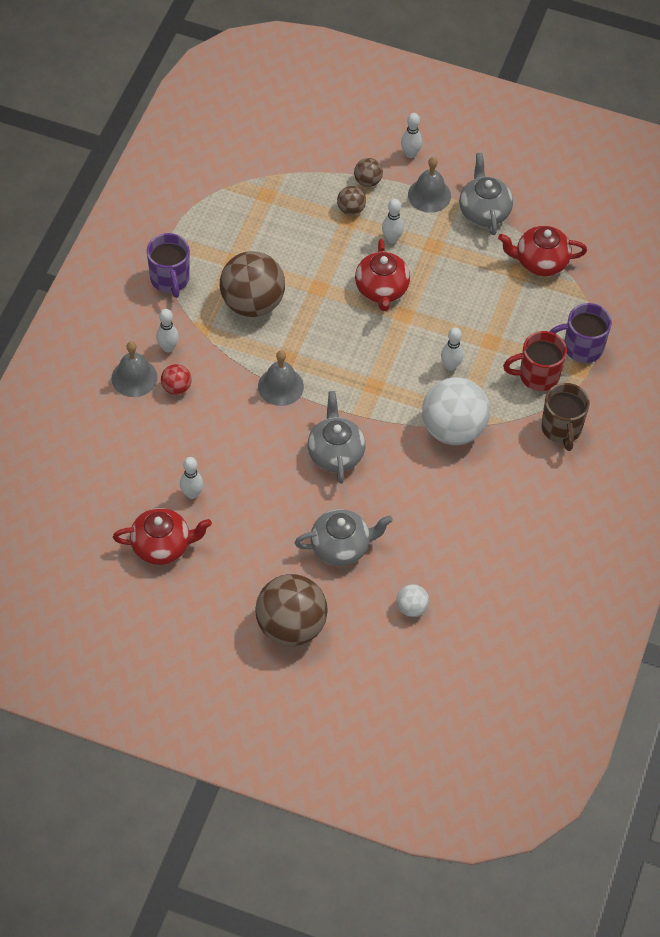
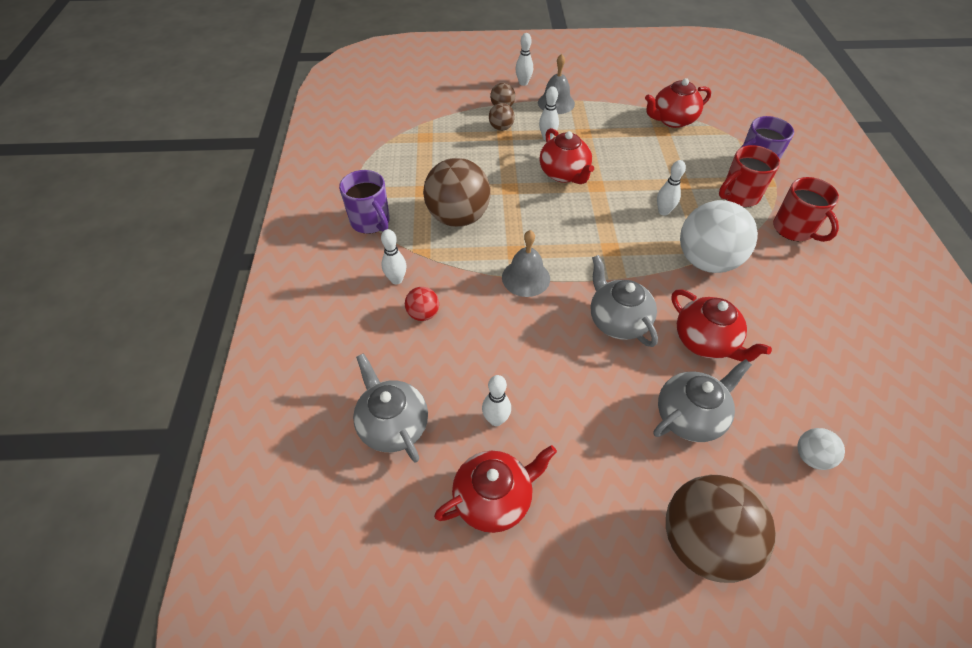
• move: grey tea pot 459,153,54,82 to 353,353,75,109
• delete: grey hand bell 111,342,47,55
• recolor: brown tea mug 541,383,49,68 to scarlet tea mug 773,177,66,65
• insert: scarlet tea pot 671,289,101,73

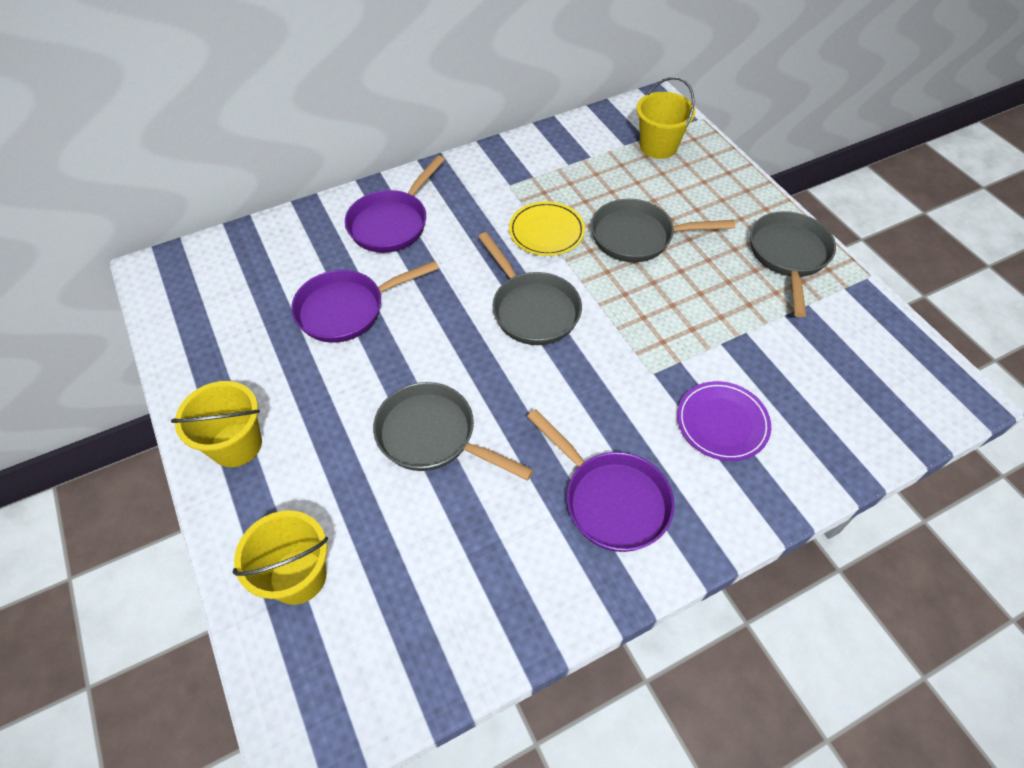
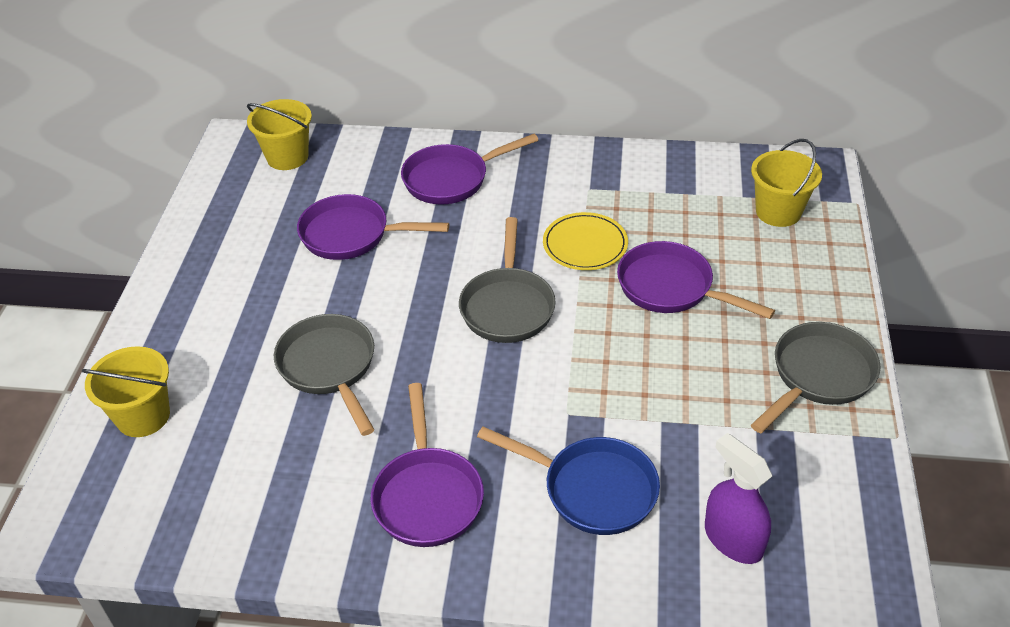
• recolor: grey skillet 591,199,144,63 to royal purple skillet 617,241,158,78
• move: yellow sand bucket 171,381,91,86 to 247,99,65,71
• replace: royal purple dinner plate 677,381,94,80 to blue skillet 477,427,183,108
• insert: royal purple sprayer 705,433,67,131

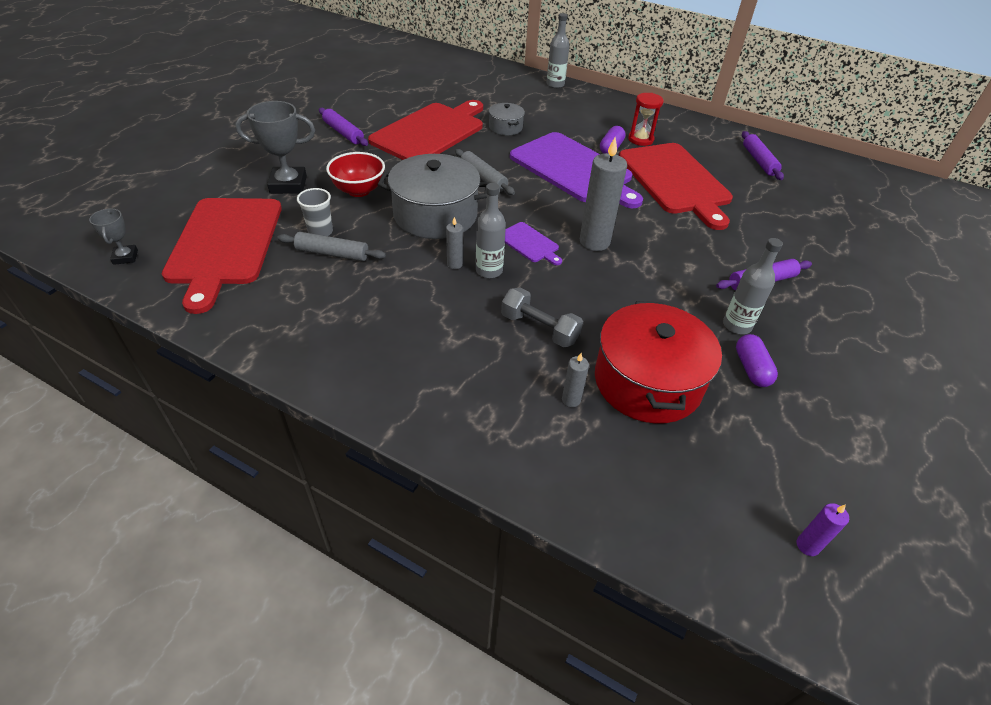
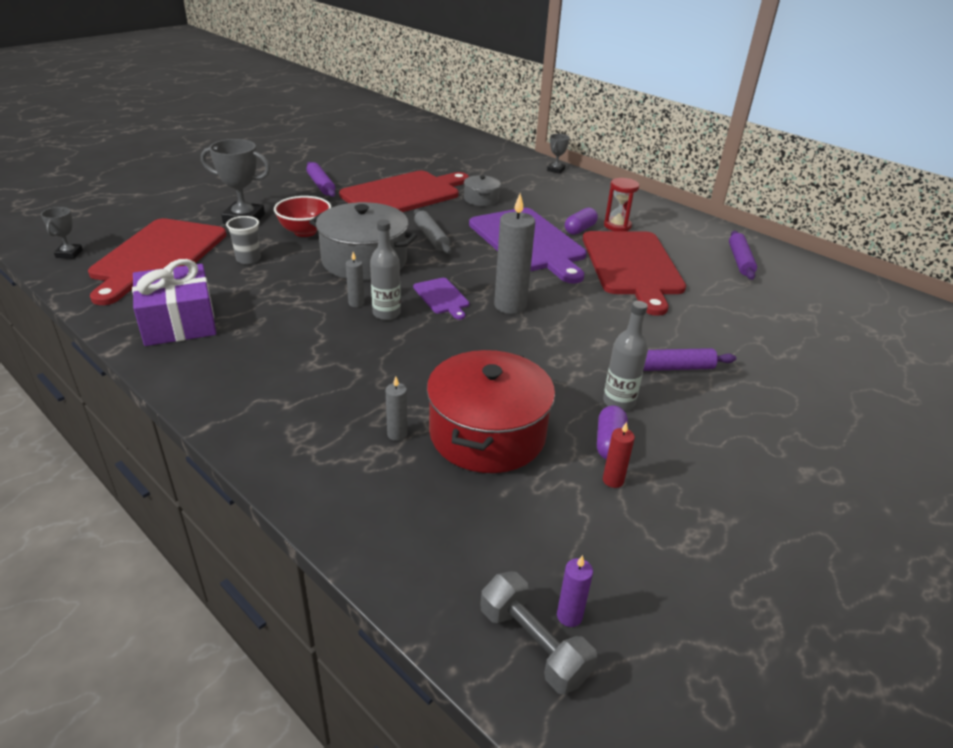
• replace: grey drink bottle 547,13,22,75 to grey prize cup 547,134,23,40
• delete: grey dough roller 277,232,109,29
• move: grey free weight 501,287,82,61 to 481,571,116,123
• insert: royal purple gift 132,259,84,87
• insert: scarlet wax candle 603,422,32,66

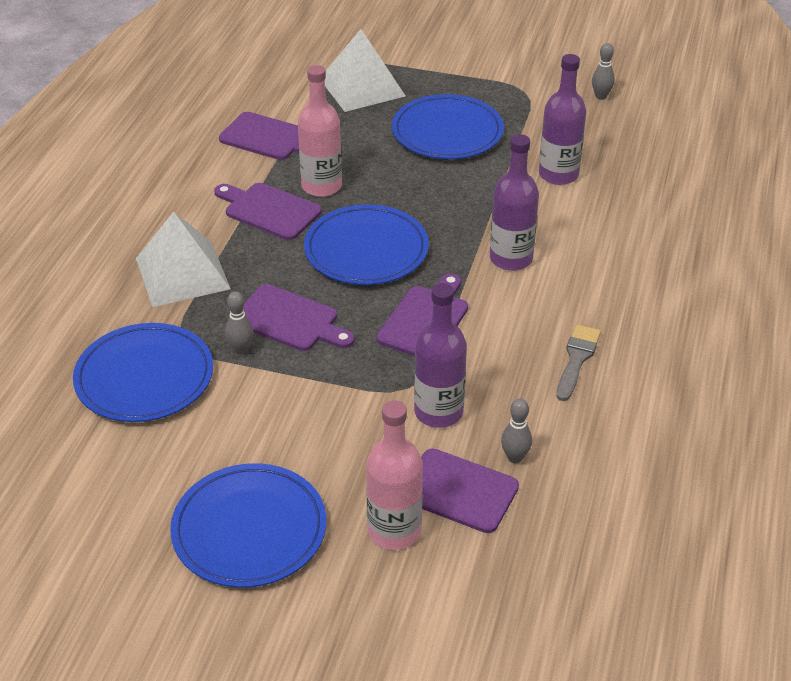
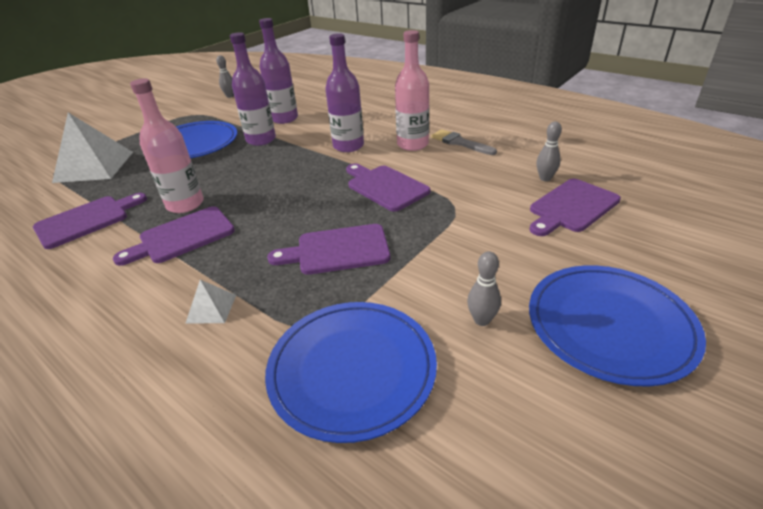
• delete: blue dinner plate 304,204,125,81
• resize: snow-white pyramid 136,212,95,95 = 185,280,51,44 x0.44
• move: royal purple drink bottle 414,283,53,145 to 230,32,46,114
• rotate: royal purple chopping board 243,284,112,67 = 267,224,123,51 150 degrees counterclockwise
• move: grey skittle 225,291,29,64 to 467,251,34,75
• move: rosy drink bottle 366,400,57,150 to 395,30,34,121

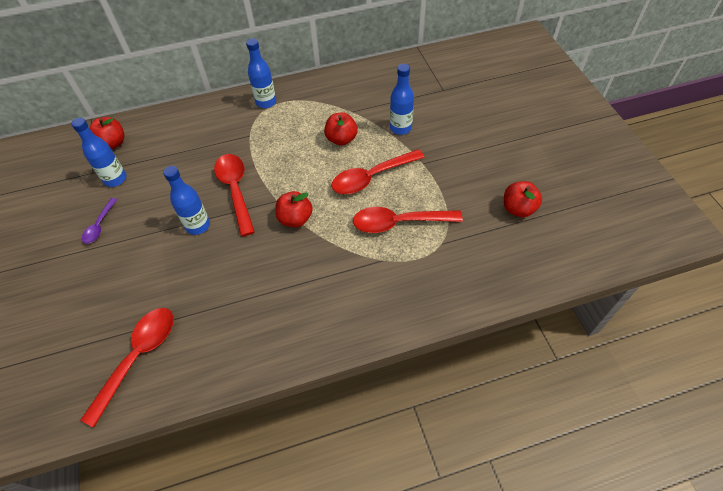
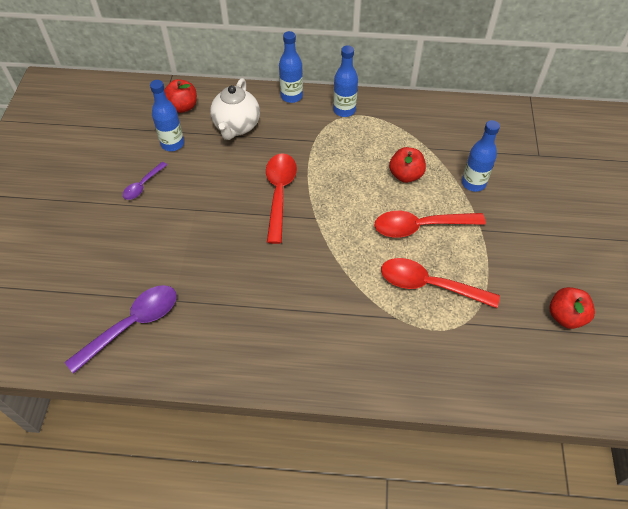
• move: blue drink bottle 163,166,47,69 to 279,31,24,72
• delete: scarlet toy apple 275,191,38,36
• recolor: scarlet spoon 80,308,94,120 to royal purple spoon 65,285,111,89
• insert: snow-white tea pot 210,78,50,62

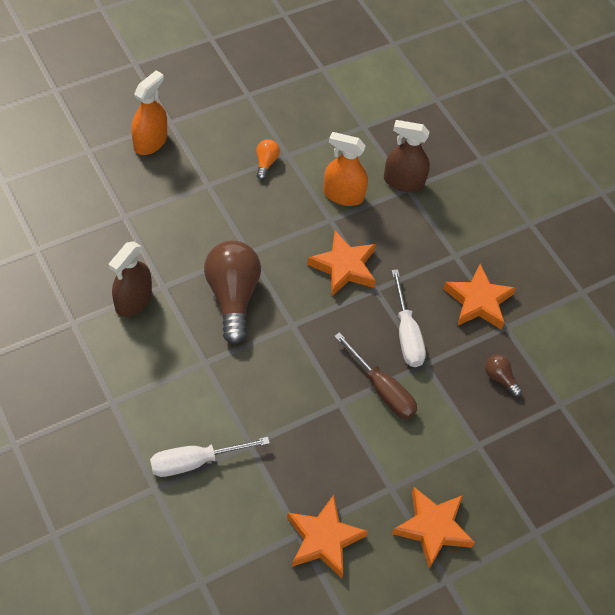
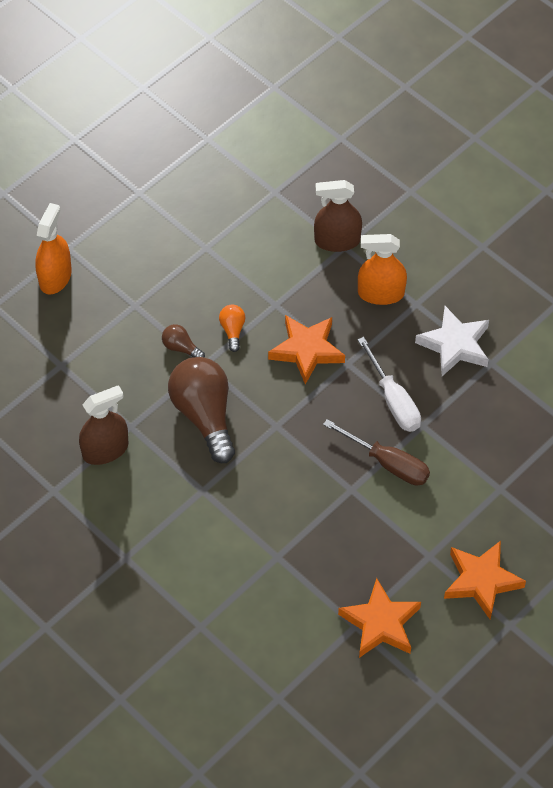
• move: orange sprayer 323,132,45,74 to 358,234,49,71
• move: orange bulb 256,139,24,41 to 219,305,26,47
• rotate: brown sprayer 109,241,43,76 = 79,385,49,80 135 degrees counterclockwise
• recolor: orange star shape 443,264,73,66 to snow-white star shape 415,306,74,70
• move: brown bulb 485,354,37,43 to 162,324,43,34
• delete: snow-white screwdriver 150,437,120,40

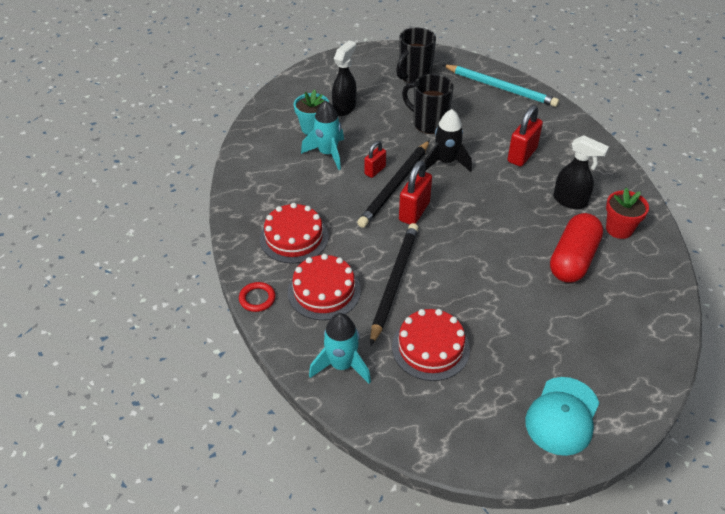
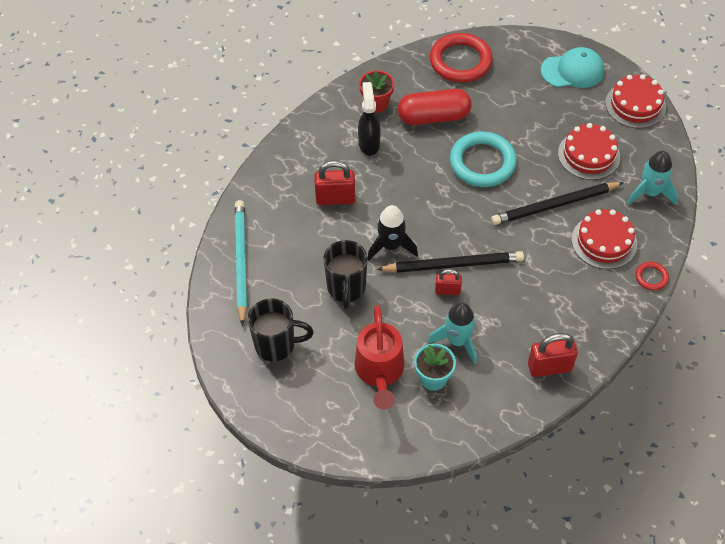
• replace: jet-black sprayer 332,40,25,76 to scarlet watering pot 355,305,49,105
• move: scarlet padlock 399,160,33,65 to 528,333,50,44
• move: scarlet layer cake 260,203,69,61 to 605,74,61,54
• insert: scarlet ring 430,33,63,50
• insert: turquoise ring 450,132,67,55

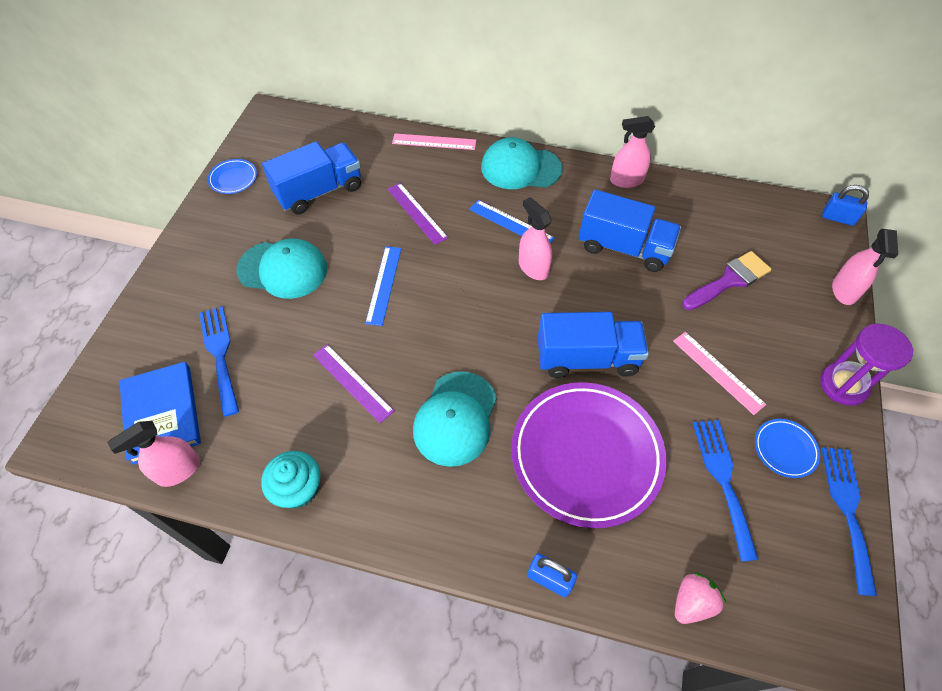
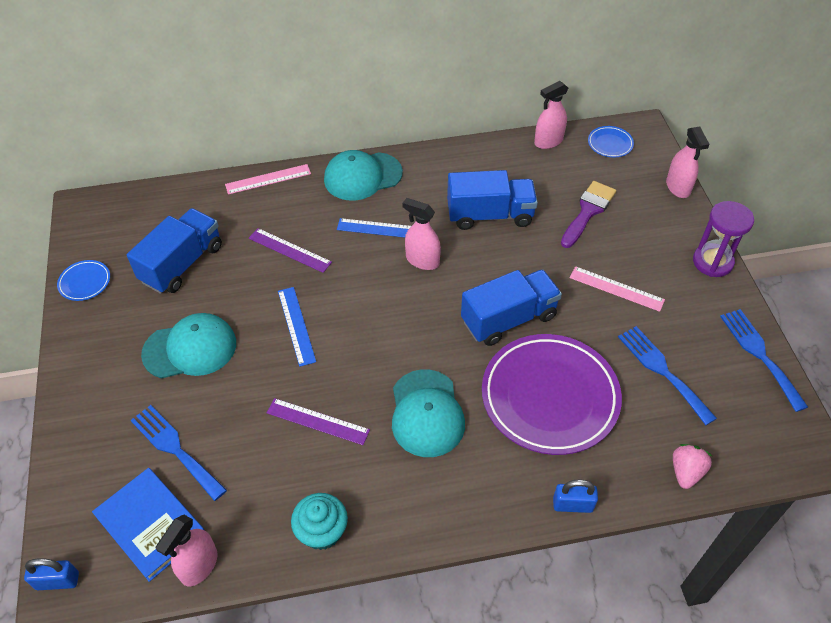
• move: rosy sprayer 610,116,45,72 to 534,81,34,68
• move: blue padlock 822,185,47,41 to 24,558,55,32
• move: blue dinner plate 755,419,65,59 to 588,126,46,31

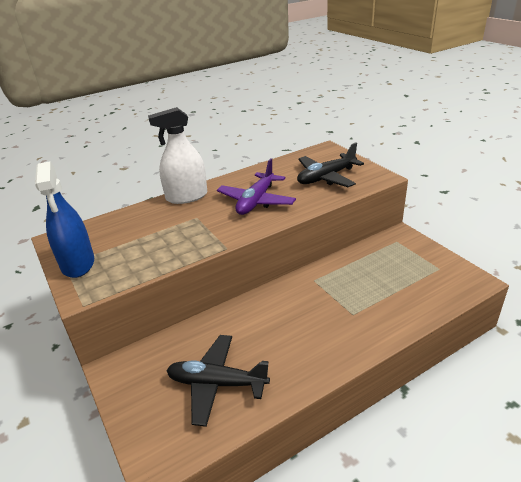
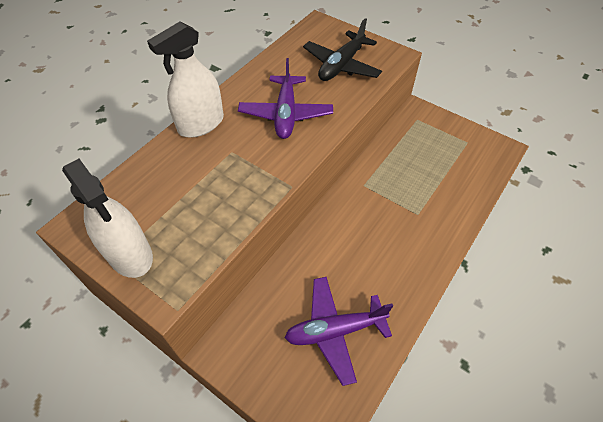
• recolor: blue sprayer 35,162,59,116 to snow-white sprayer 62,159,91,119
• recolor: jet-black plane 166,335,104,92 to royal purple plane 285,277,108,109

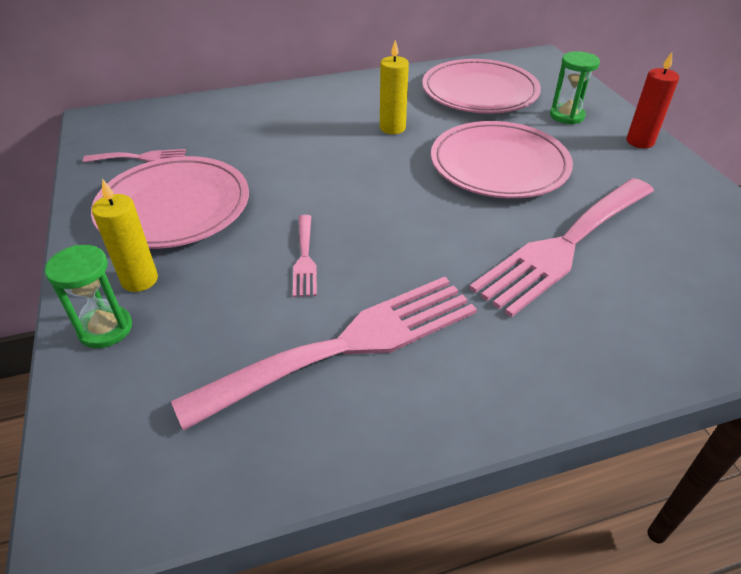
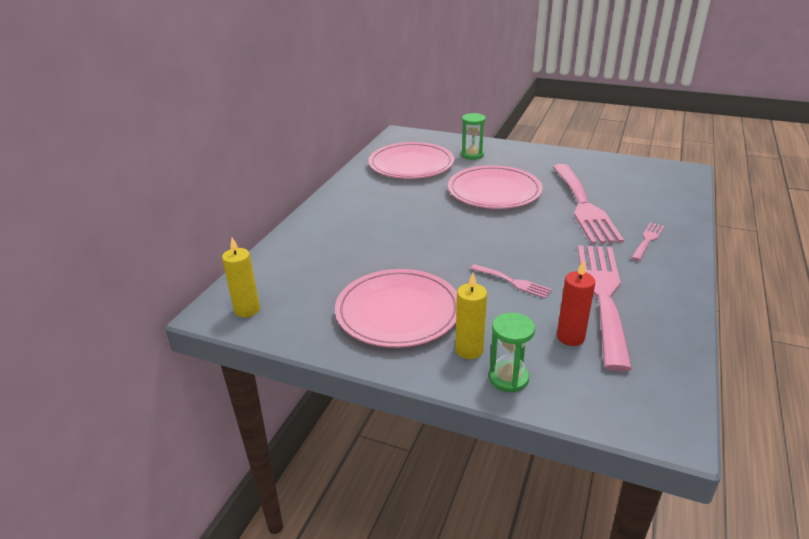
• move: yellow wax candle 380,40,29,94 to 222,237,38,81
• move: scarlet wax candle 627,52,52,96 to 557,260,38,86
• move: rosy table fork 83,149,103,13 to 631,223,33,38

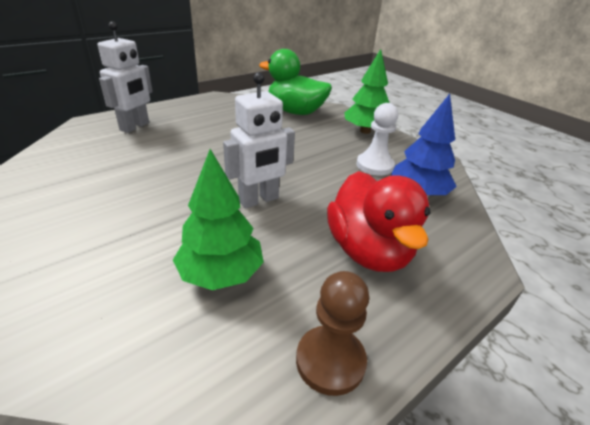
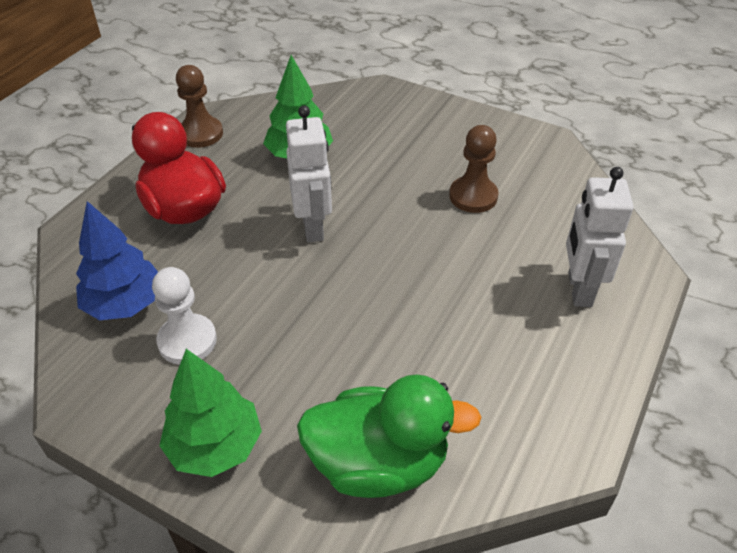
• rotate: snow-white robot figure 223,72,72,137 = 286,105,46,138 135 degrees clockwise
• insert: brown chess pawn 449,125,50,88

